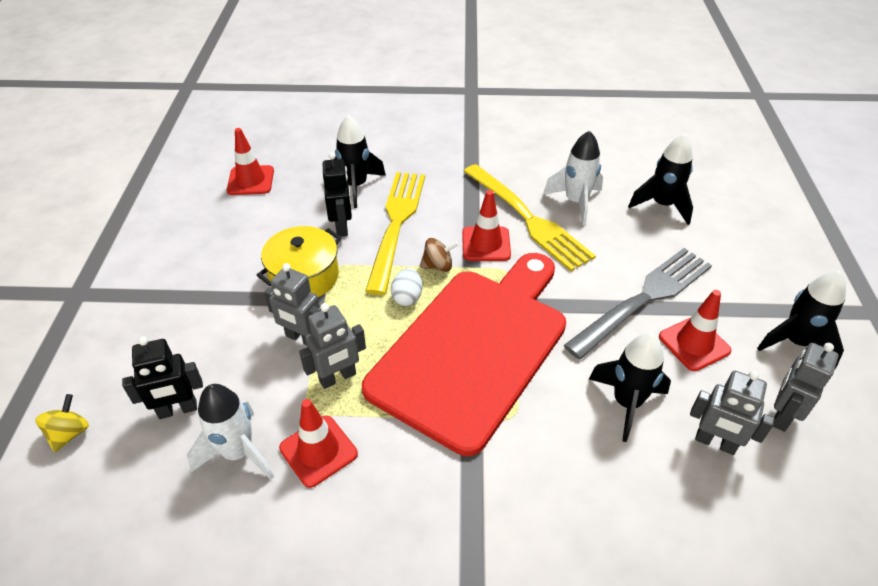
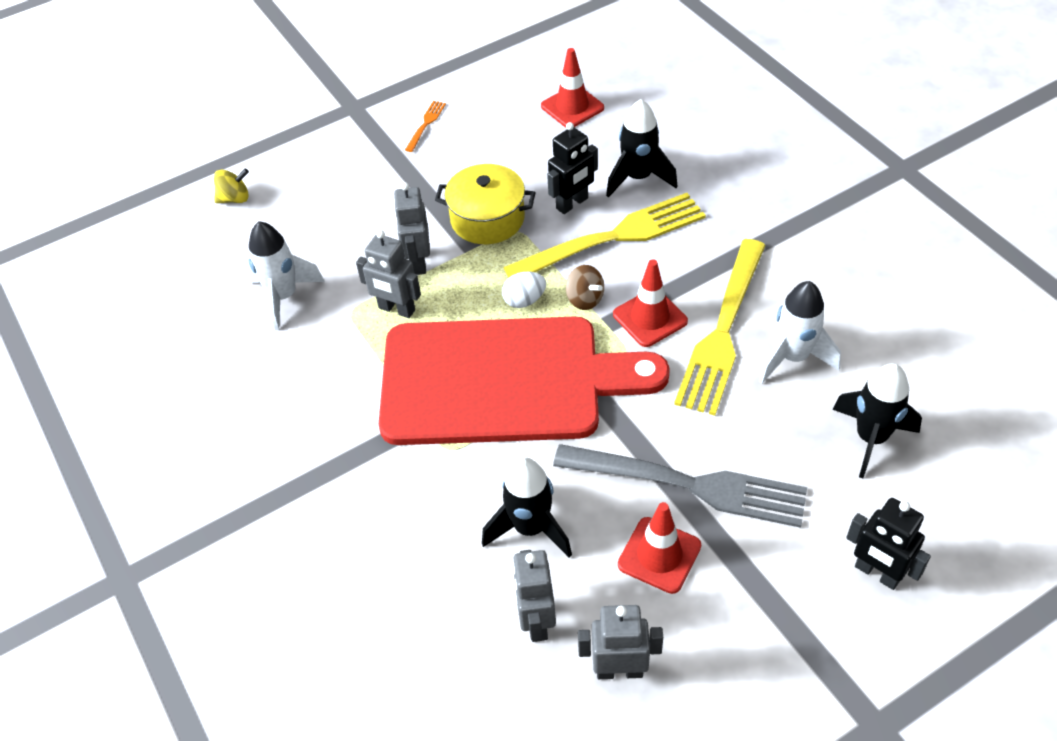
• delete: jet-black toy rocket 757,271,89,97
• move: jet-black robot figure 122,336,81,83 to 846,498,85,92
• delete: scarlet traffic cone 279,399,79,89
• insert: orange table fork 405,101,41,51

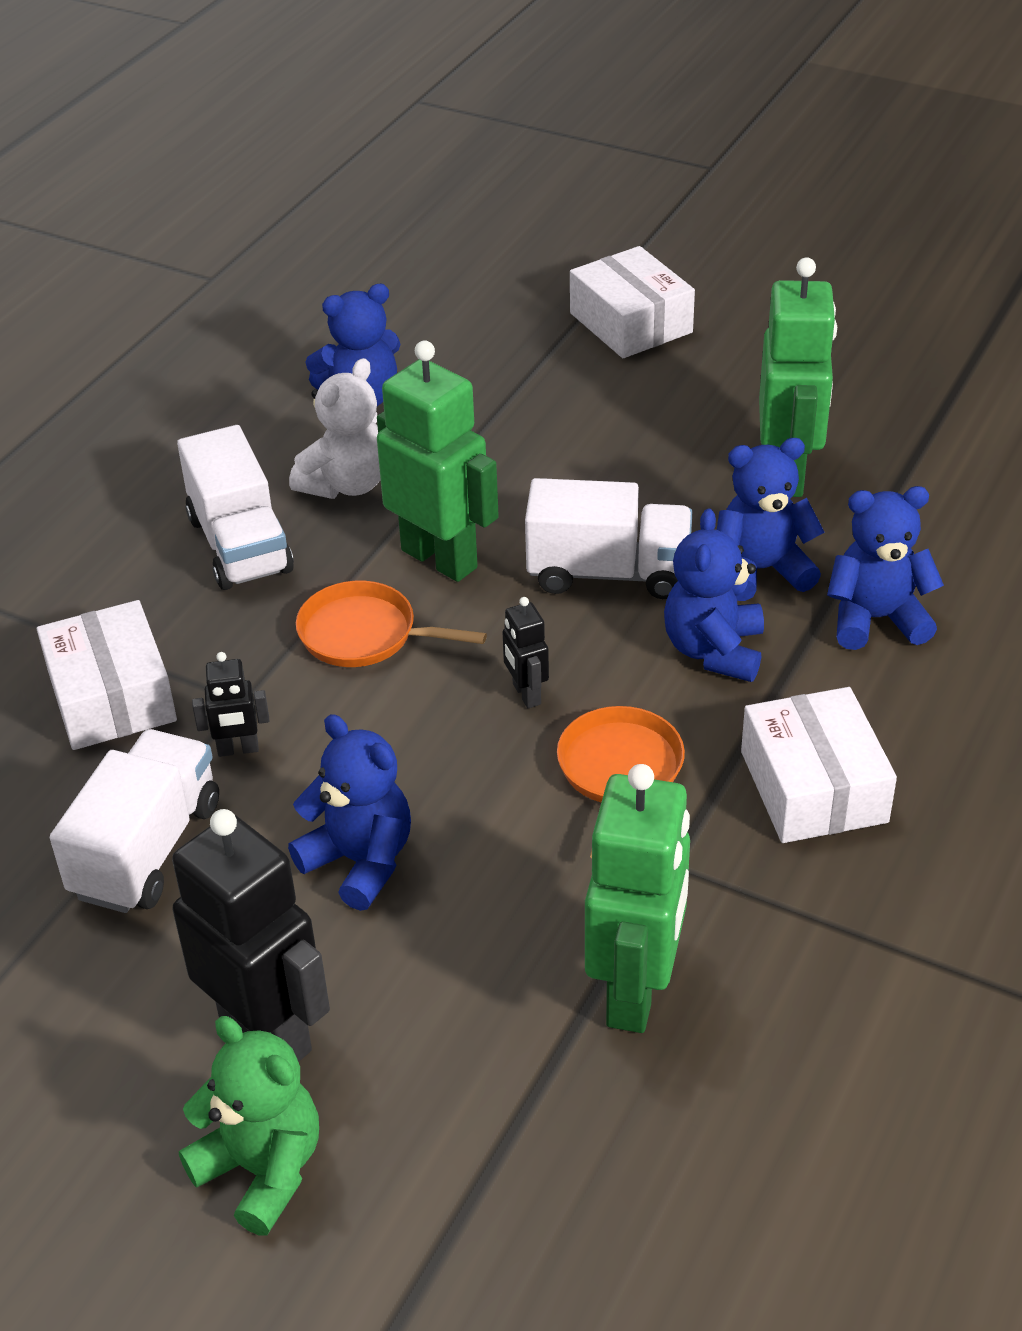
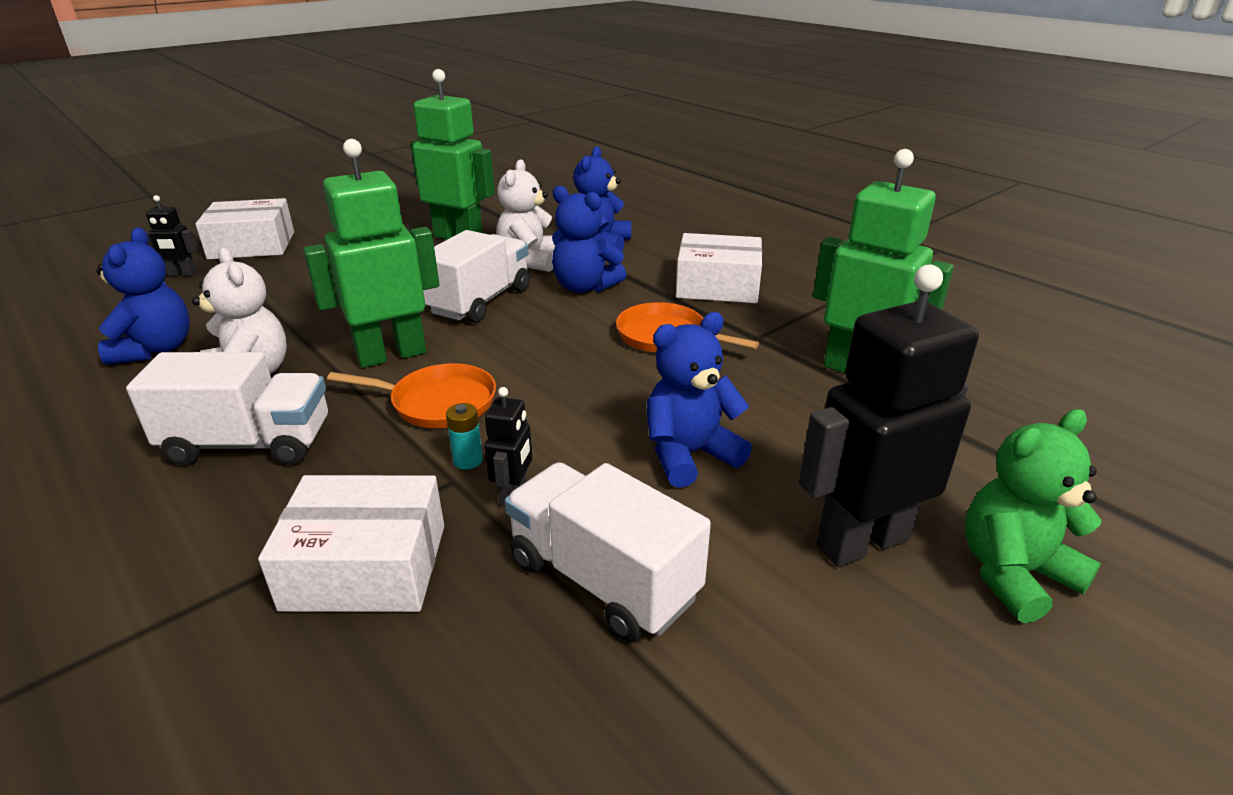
• recolor: blue teddy 717,438,108,163 to snow-white teddy 496,159,59,113
• rotate: orange skillet 296,581,191,86 = 327,363,169,65 120 degrees counterclockwise
• move: jet-black robot figure 503,597,46,111 to 145,195,52,81
• insert: turquoise battery 446,403,37,66

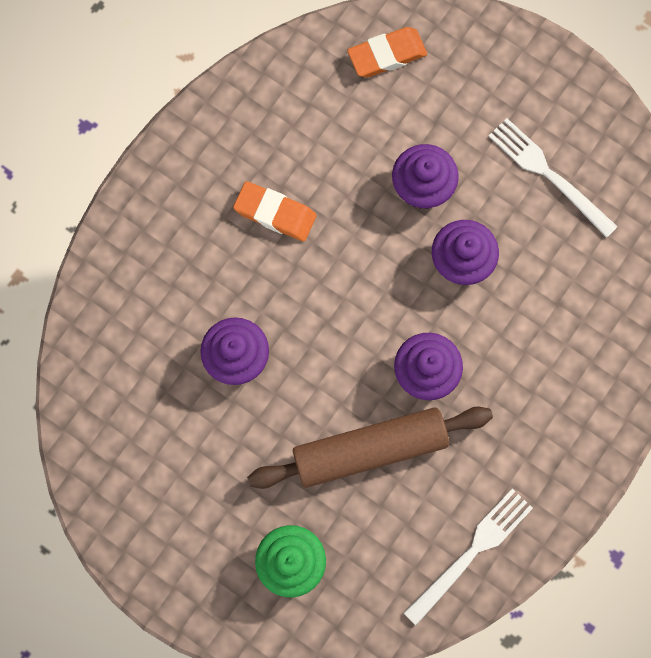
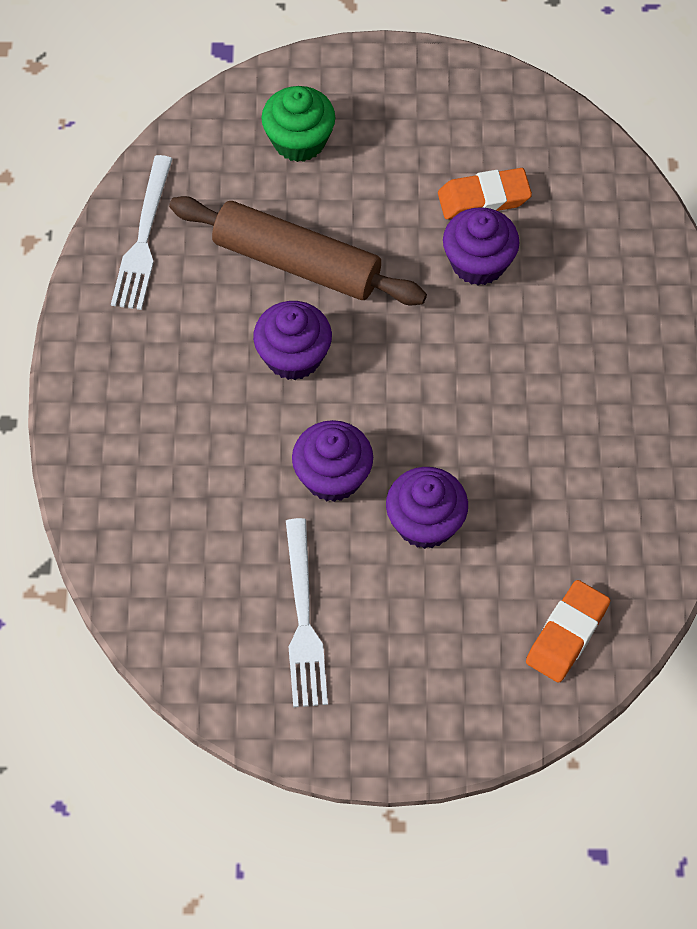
• rotate: snow-white table fork 489,118,129,120 = 286,518,42,190 75 degrees clockwise
• move: orange eraser 233,181,84,60 to 438,168,94,51
• rotate: brown dough roller 247,407,246,82 = 169,196,258,109 75 degrees clockwise

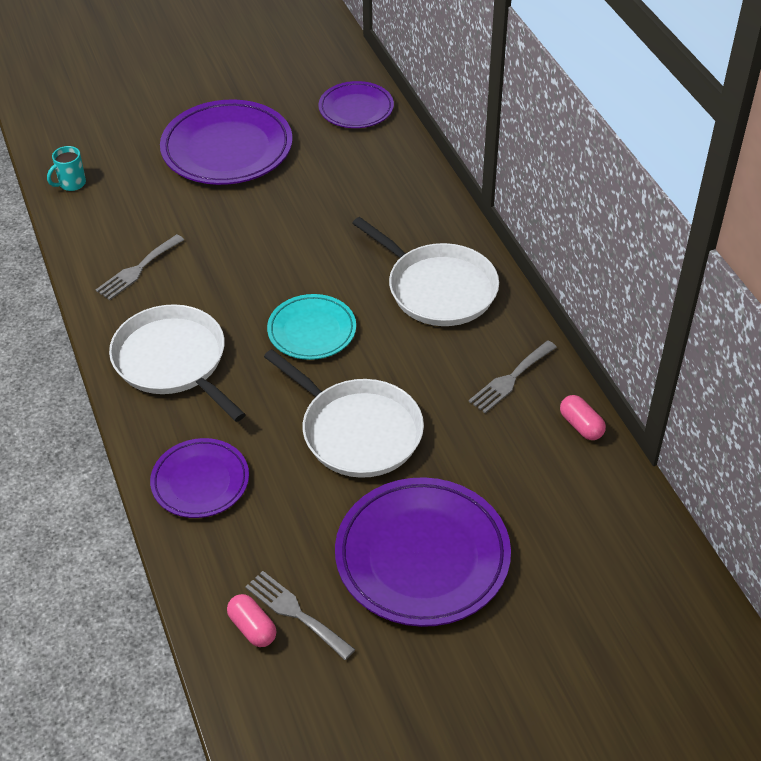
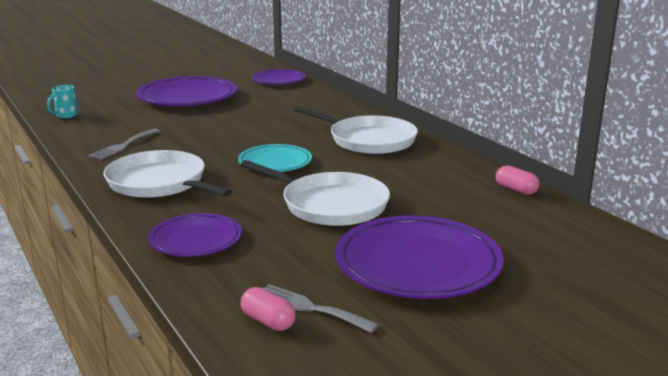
• delete: grey table fork 469,341,88,72

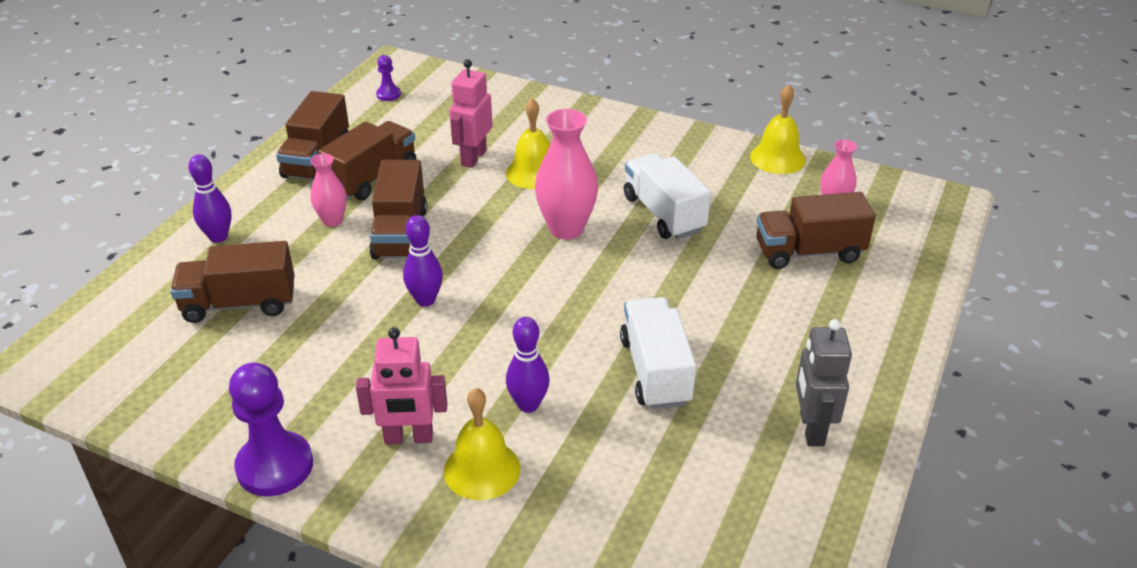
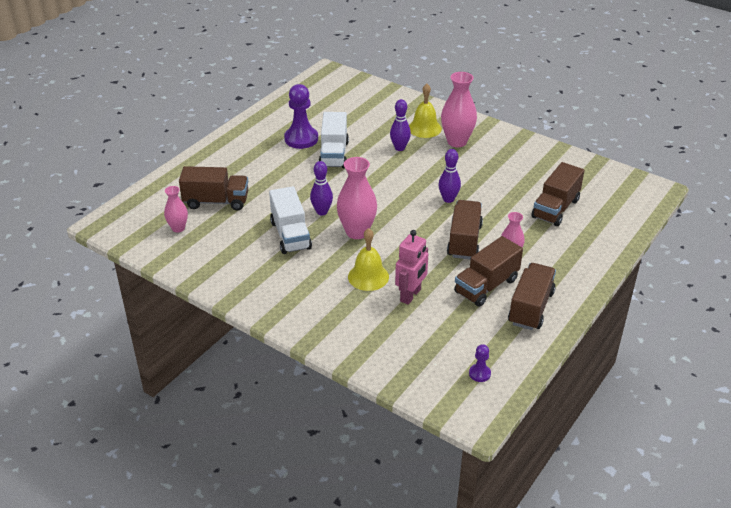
• delete: yellow hand bell 750,85,56,89
• move: royal purple skittle 189,154,42,89 to 310,161,23,54
• rotate: brown truck 170,241,125,82 = 532,162,53,64 120 degrees clockwise
• delete: grey robot figure 796,319,56,127
• replace: rosy robot figure 356,327,91,117 to rosy flower vase 441,72,36,75
• move: royal purple chess pawn 229,362,84,134 to 284,84,34,65

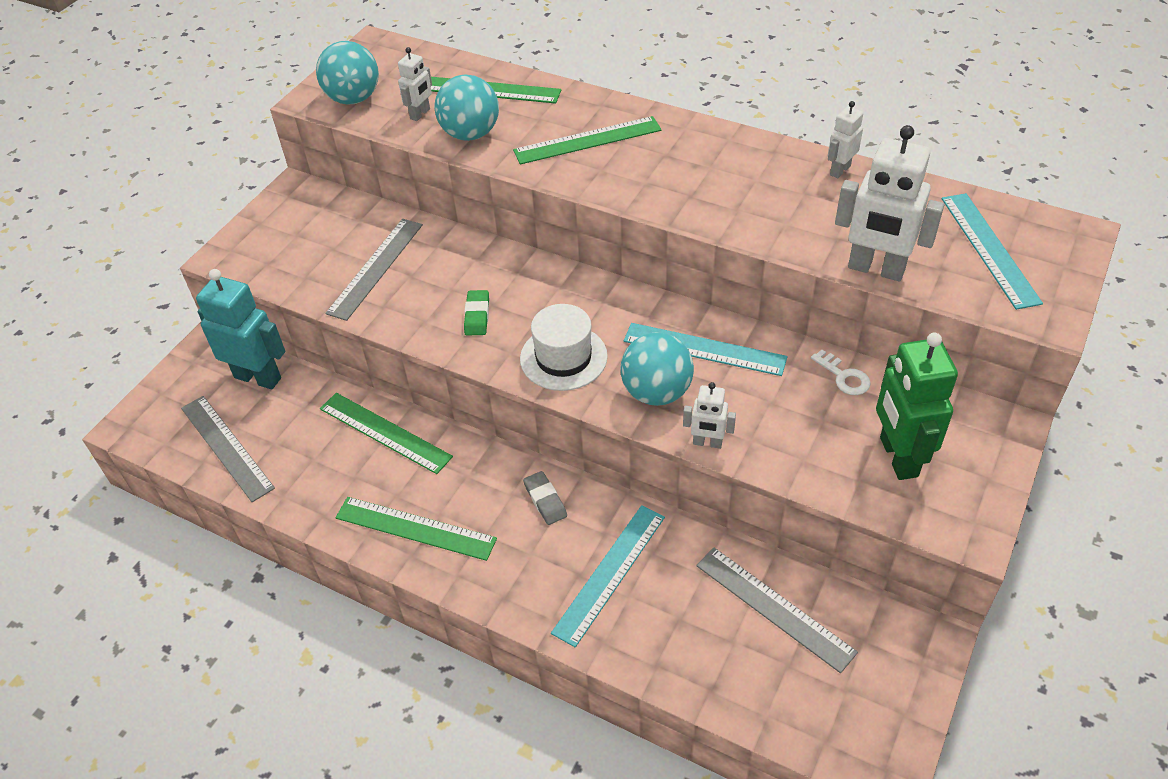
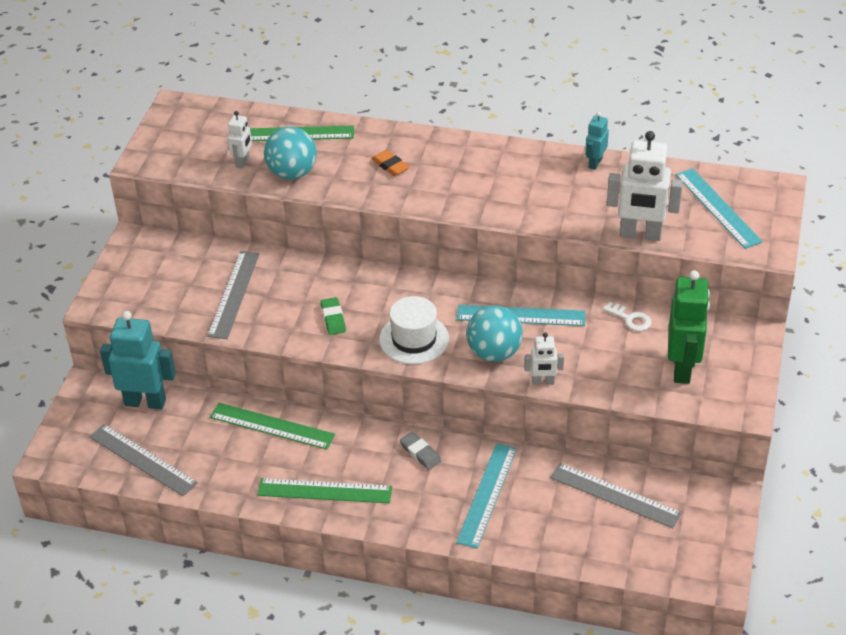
• delete: turquoise ball 316,41,63,64
• recolor: snow-white robot figure 828,101,35,77 to turquoise robot figure 585,112,24,58
• replace: green ruler 513,116,149,49 to orange eraser 372,150,38,26
• rotate: green robot figure 876,333,82,147 = 668,270,42,114 150 degrees counterclockwise

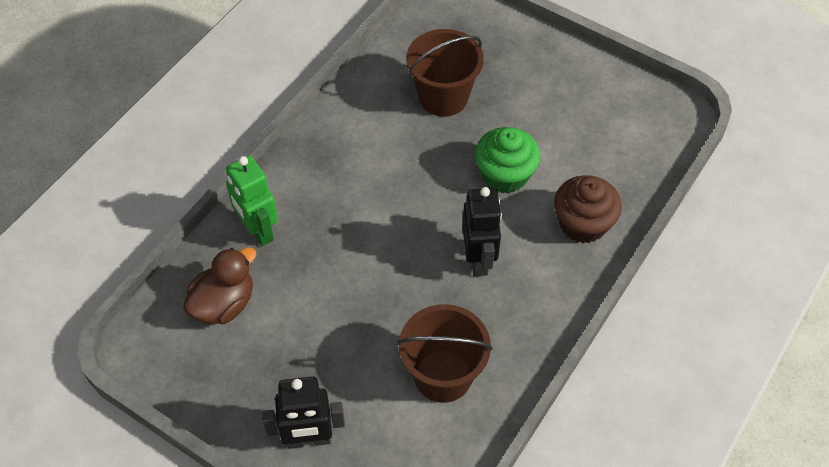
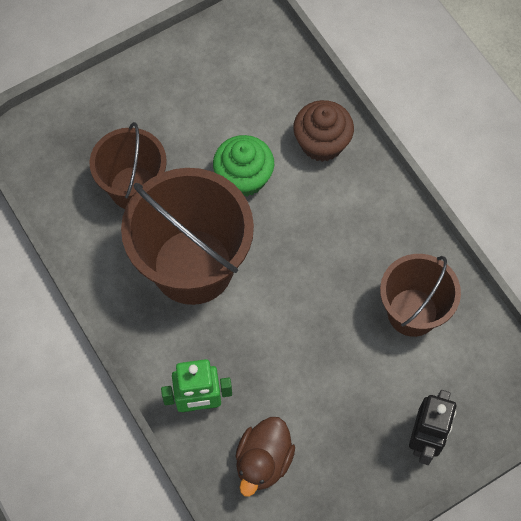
• delete: jet-black robot figure 462,187,40,89
• rotate: brown toy duck 183,247,73,77 = 235,417,60,80 135 degrees counterclockwise
• insert: brown sand bucket 121,168,133,137

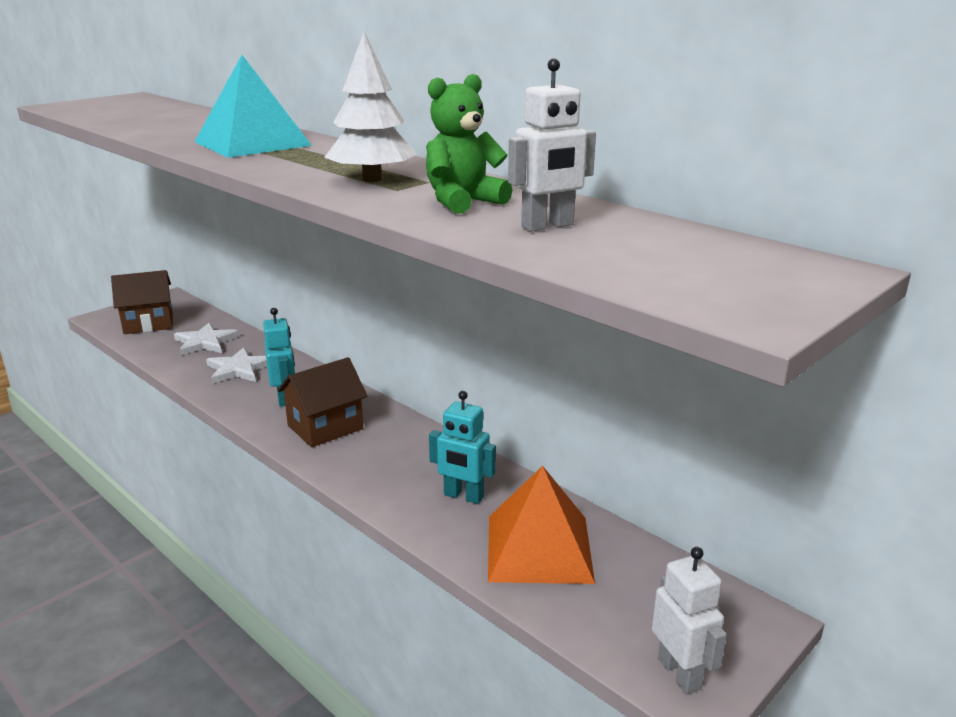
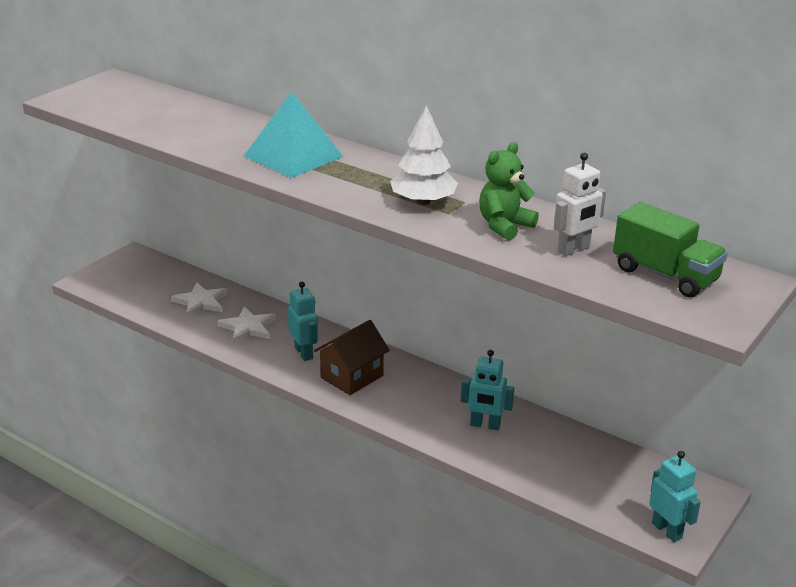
• delete: brown house 111,270,62,64
• delete: orange pyramid 488,466,107,118
• recolor: snow-white robot figure 652,547,75,147 to turquoise robot figure 649,451,52,91
• insert: green truck 613,202,115,95

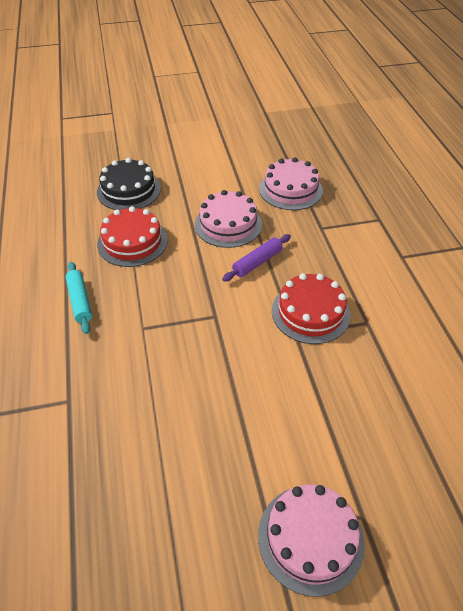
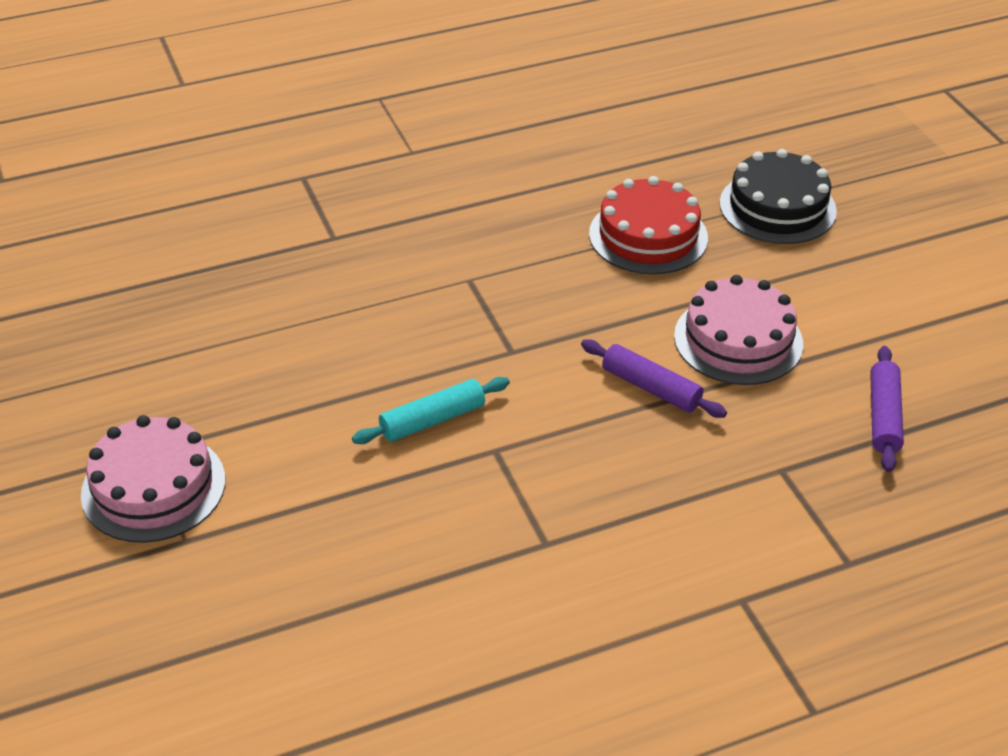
• replace: rosy layer cake 259,157,64,53 to royal purple dough roller 870,346,34,126
• move: turquoise dough roller 66,262,26,72 to 352,377,158,67
• delete: scarlet layer cake 272,273,78,71

